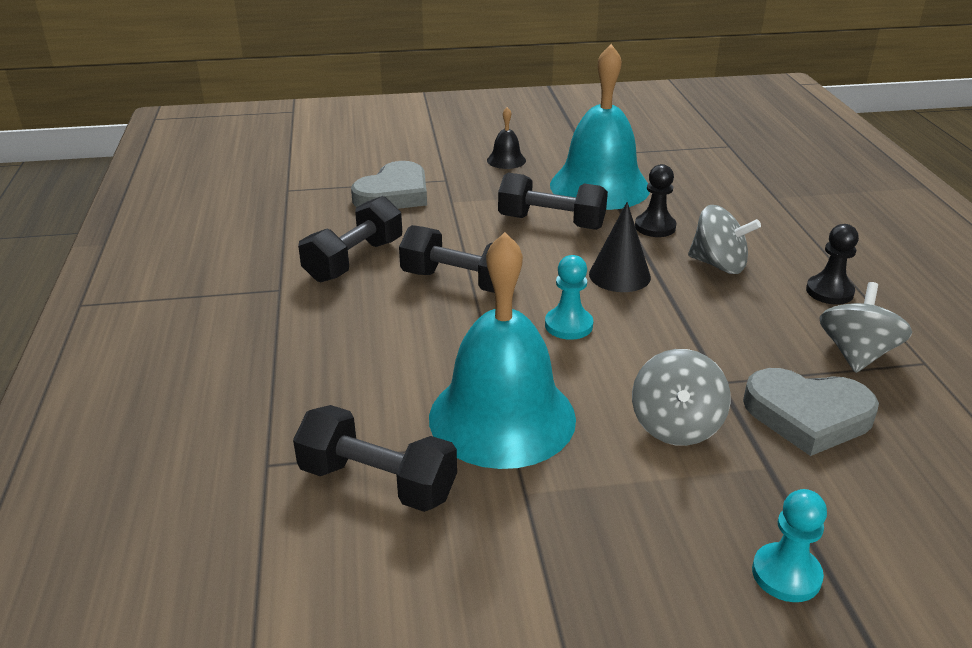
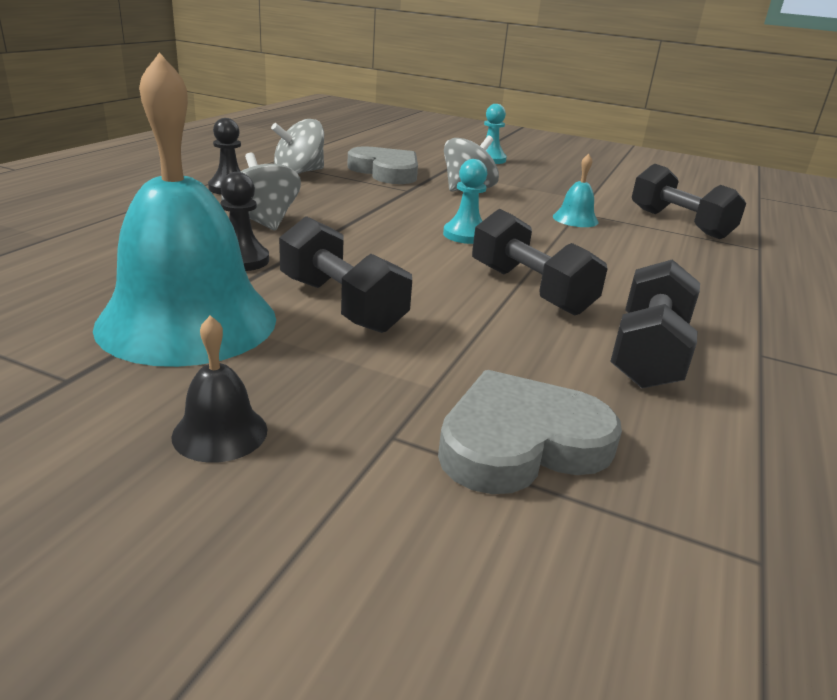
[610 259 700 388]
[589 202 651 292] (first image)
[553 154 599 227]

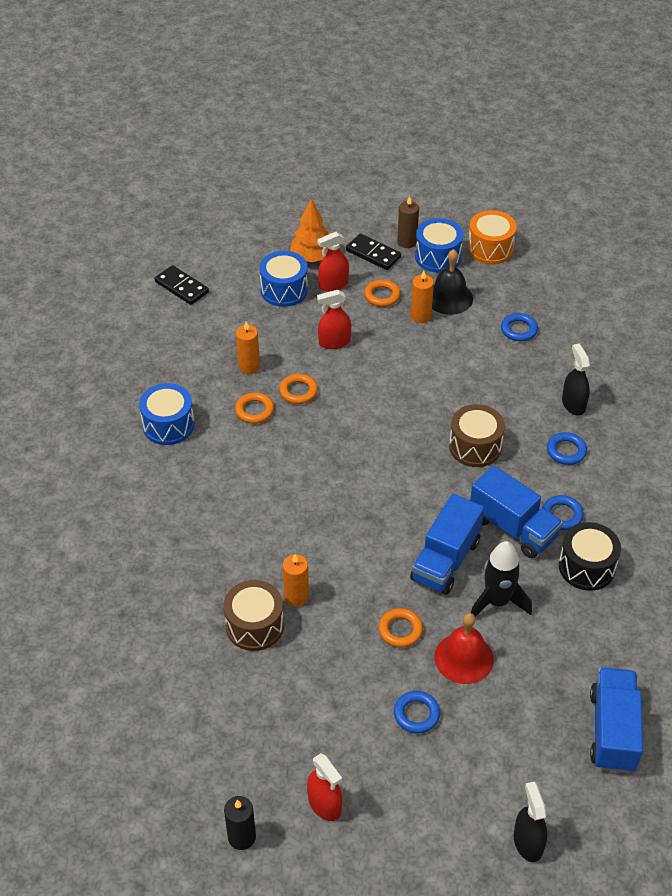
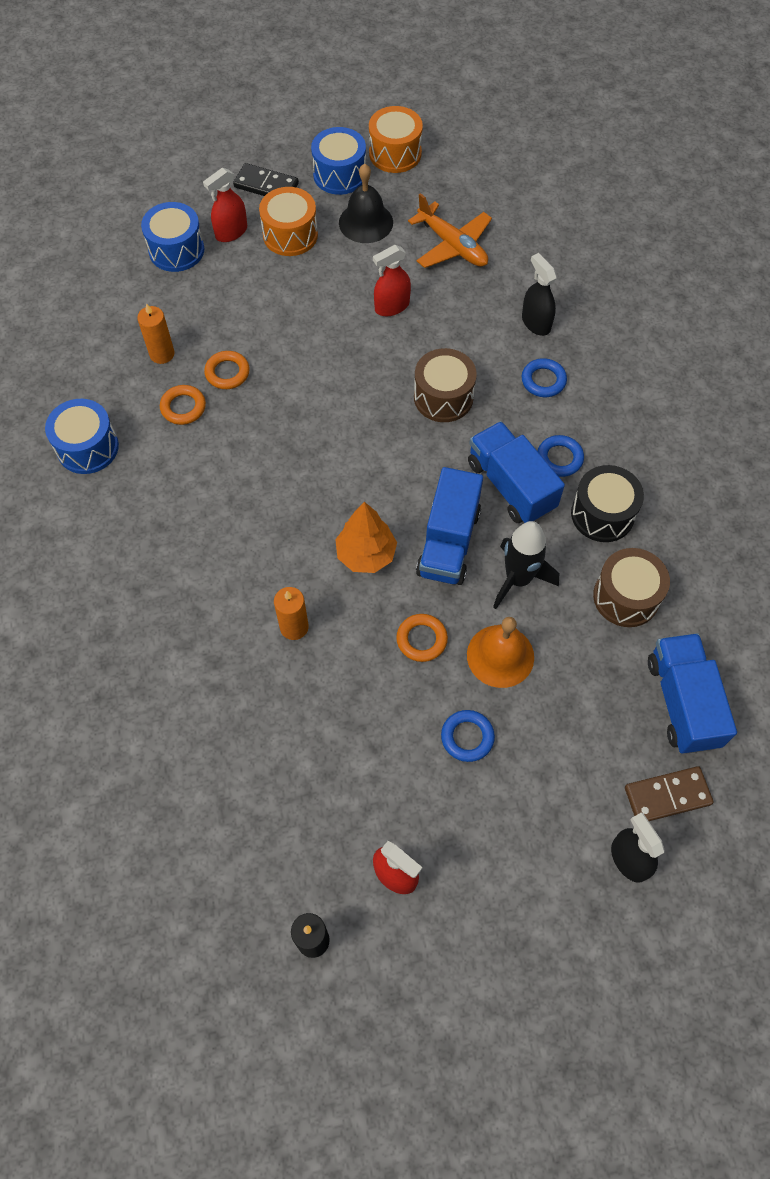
[397 196 419 248] (first image)
[335 502 397 573]
[155 265 209 305] (first image)
[411 271 434 323] (first image)
[259 187 318 256]
[373 245 411 316]
[408 193 492 268]
[468 421 565 523]
[593 548 670 627]
[467 617 534 688]
[625 766 714 821]

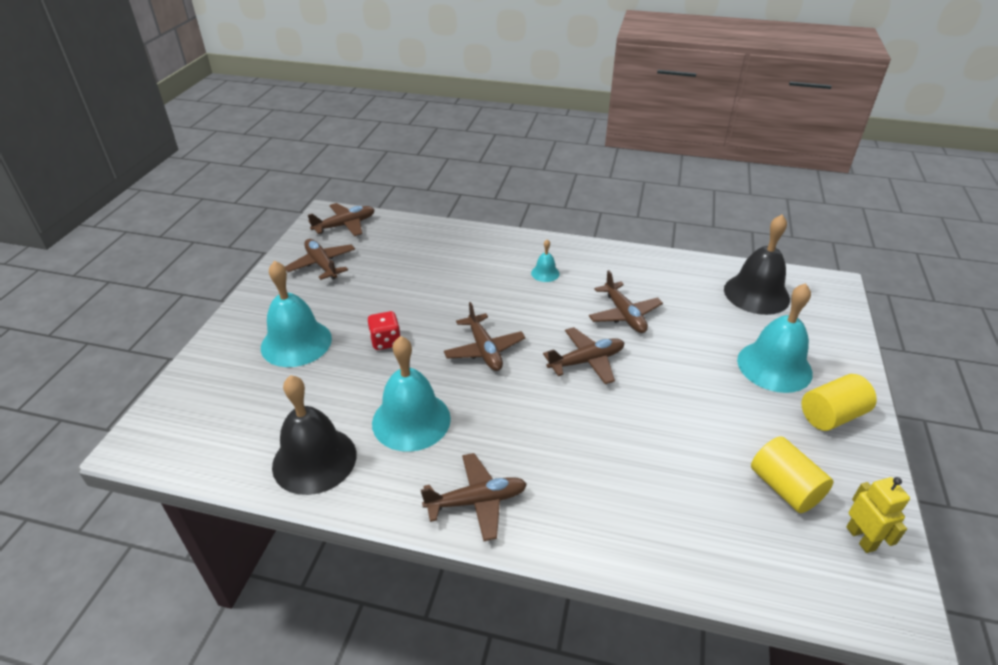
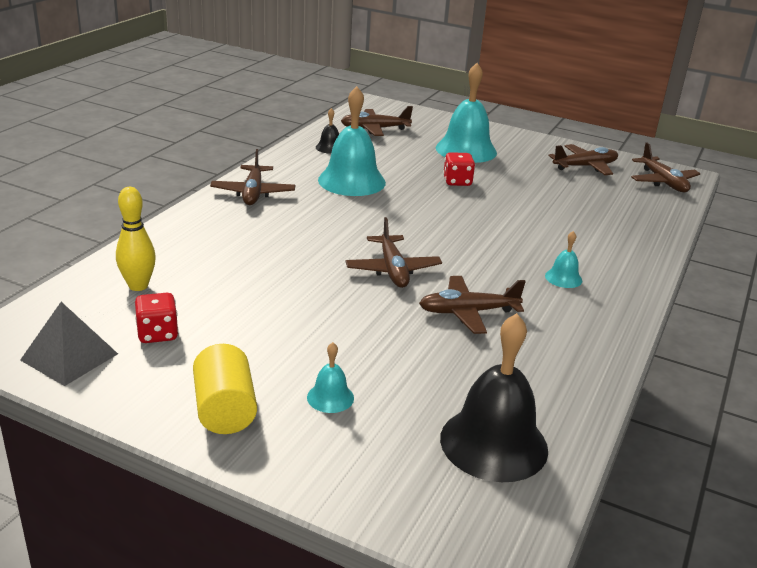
[307 342 354 413]
[341 106 413 136]
[316 108 339 154]
[135 293 179 343]
[20 302 118 386]
[116 187 156 291]

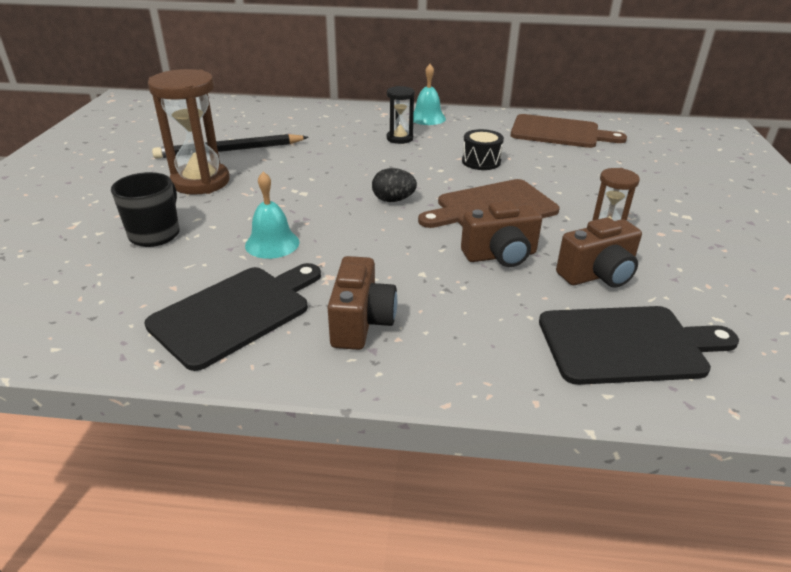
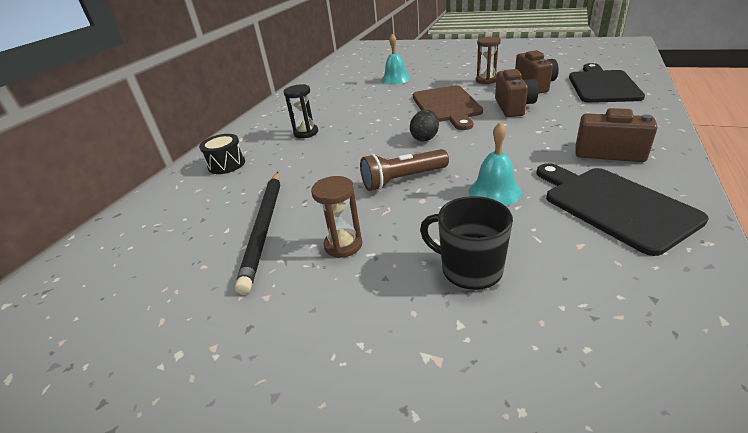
[381 34 410 85]
[311 176 362 258]
[511 114 627 148] (first image)
[199 134 245 174]
[360 149 449 191]

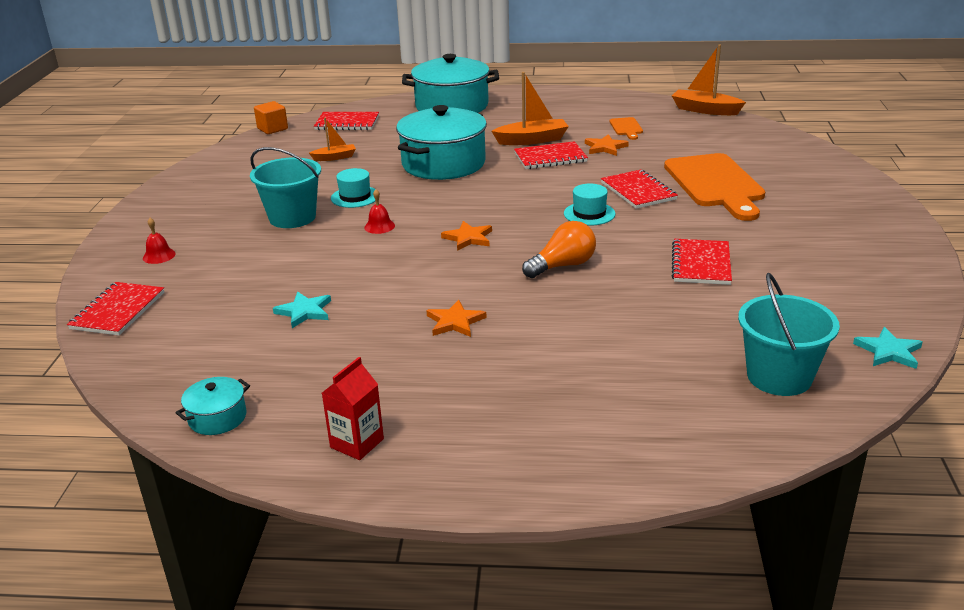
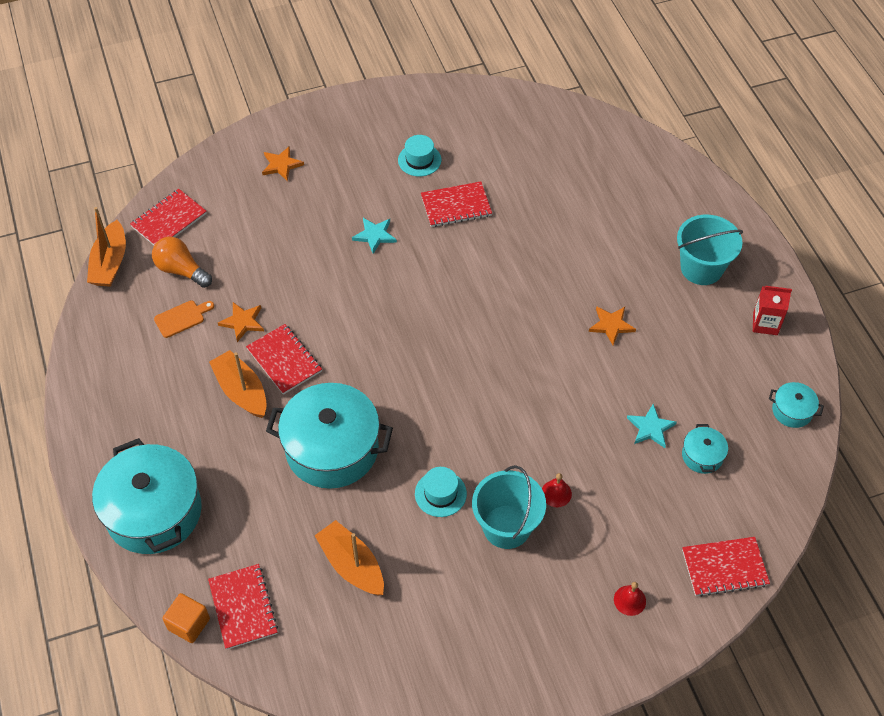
[162 593 210 643]
[314 520 384 595]
[664 153 765 221] (first image)
[130 189 207 245]
[398 135 441 177]
[542 473 572 507]
[262 146 304 182]
[152 237 212 288]
[677 215 743 285]
[352 218 397 254]
[682 424 728 474]

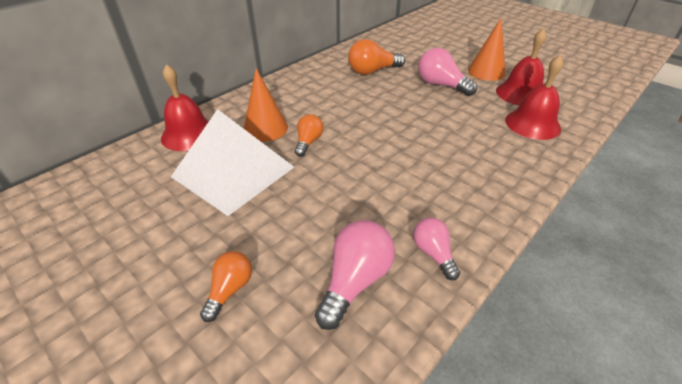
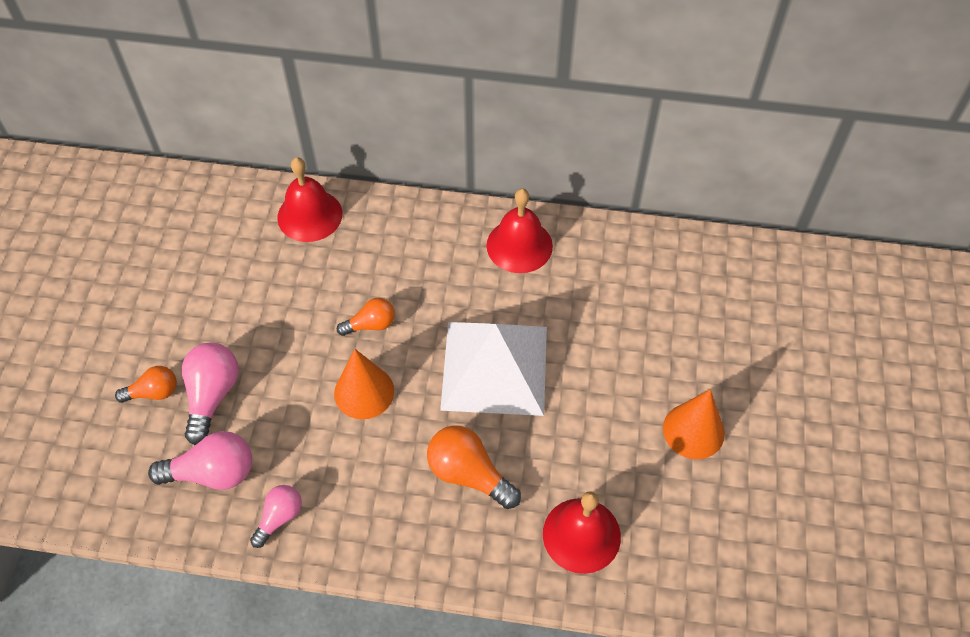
[486 189 553 273]
[427 425 521 509]
[182 342 239 445]
[334 349 394 419]
[440 322 547 416]

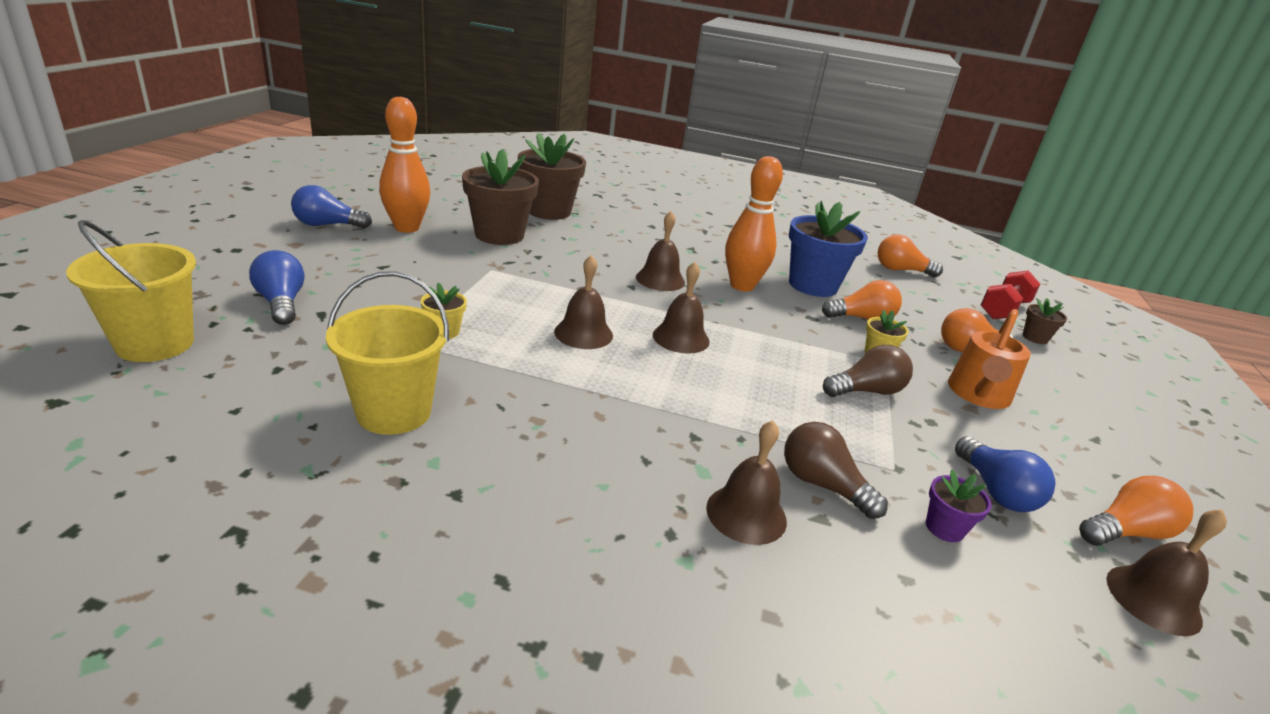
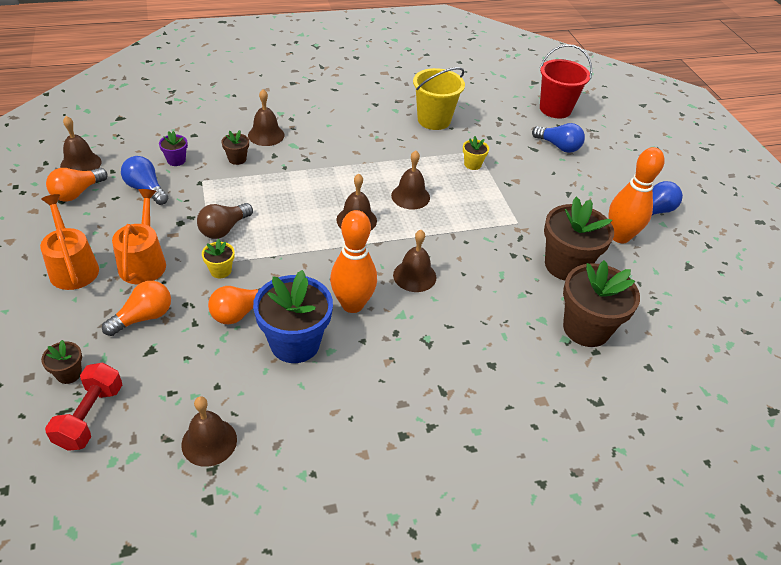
[540 44 592 118]
[181 396 237 467]
[222 130 249 165]
[40 194 99 290]

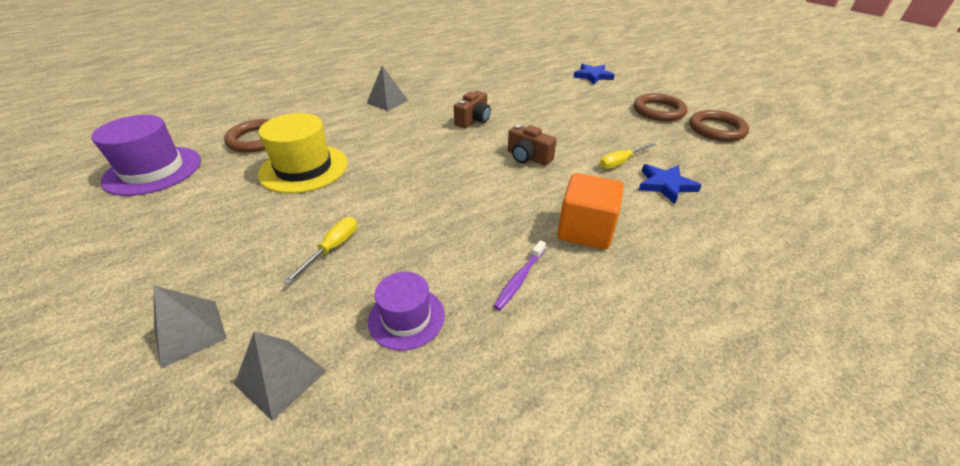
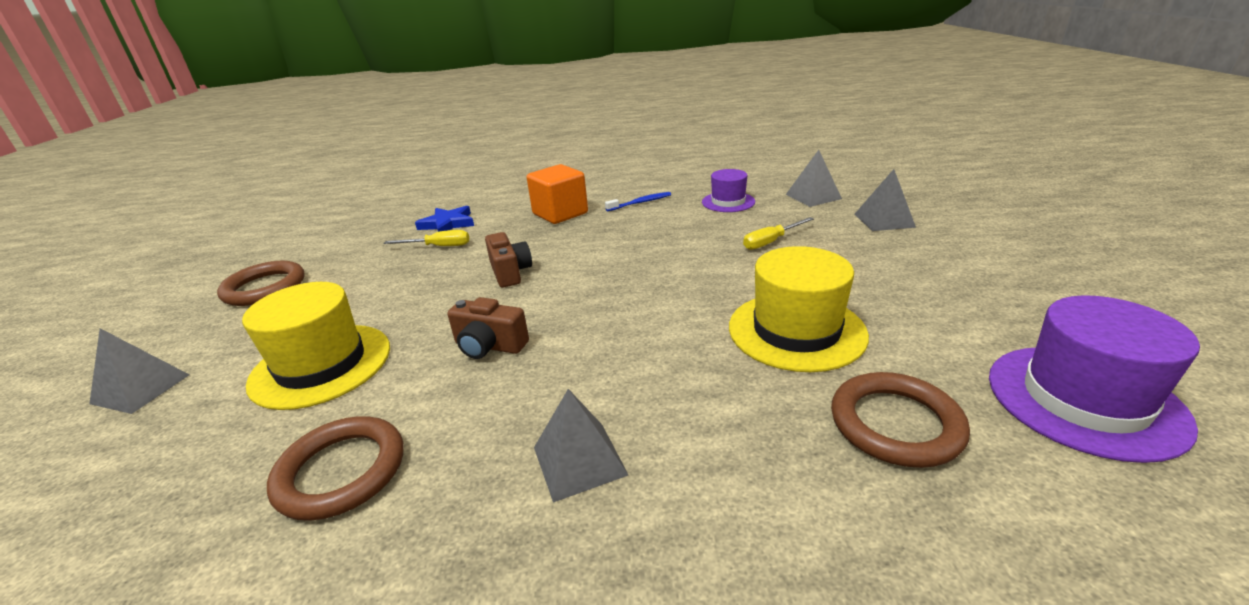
[89 328 189 414]
[447 297 529 359]
[267 416 403 521]
[605 192 671 211]
[242 282 390 410]

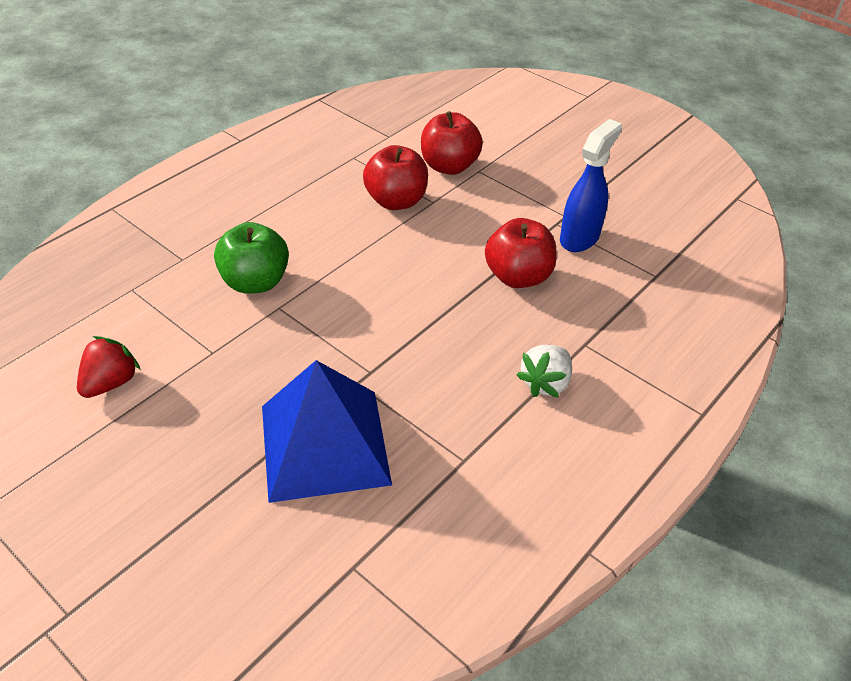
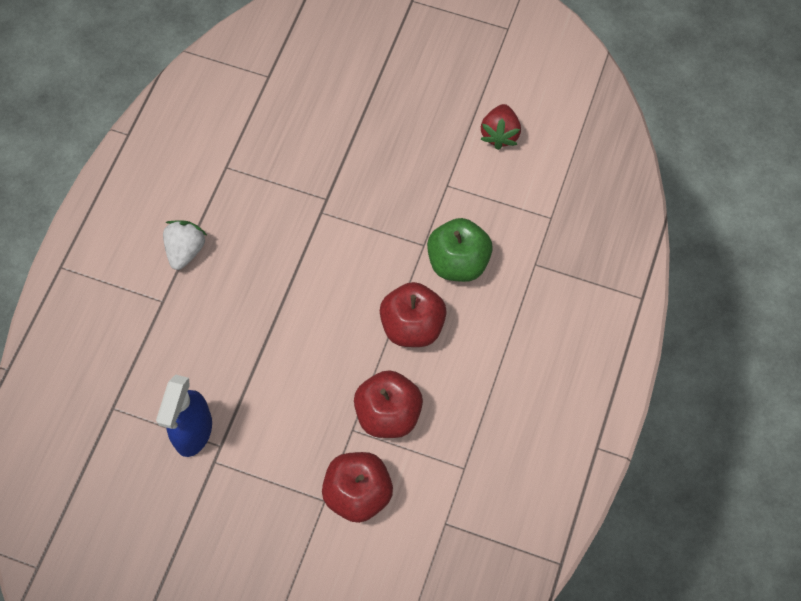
[380 282 447 347]
[262 360 392 503] (first image)

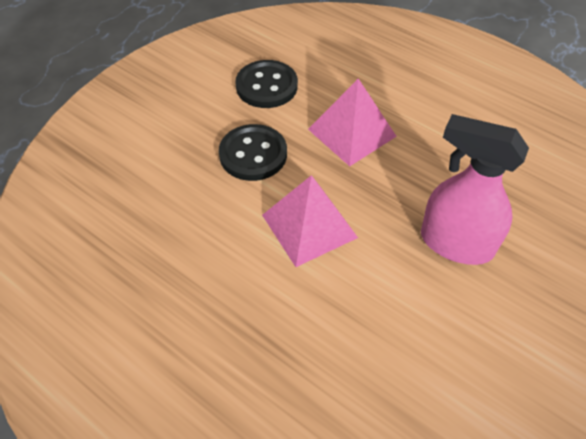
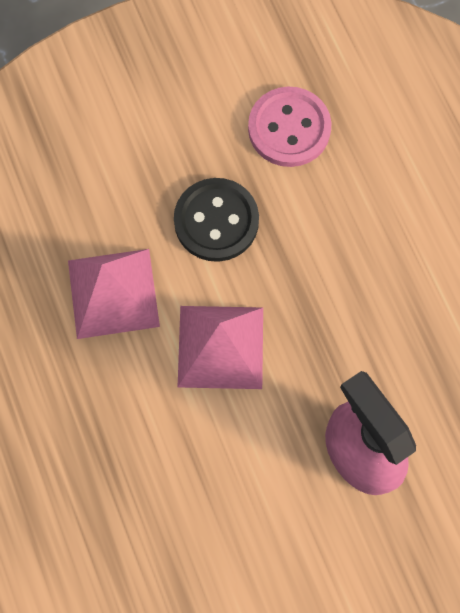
[248 87 332 167]
[68 249 160 339]

